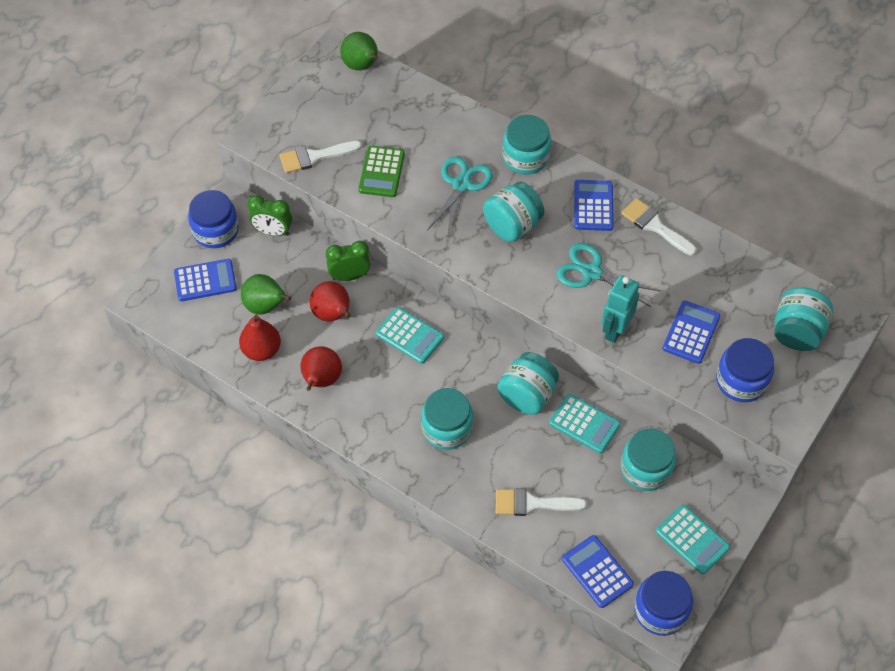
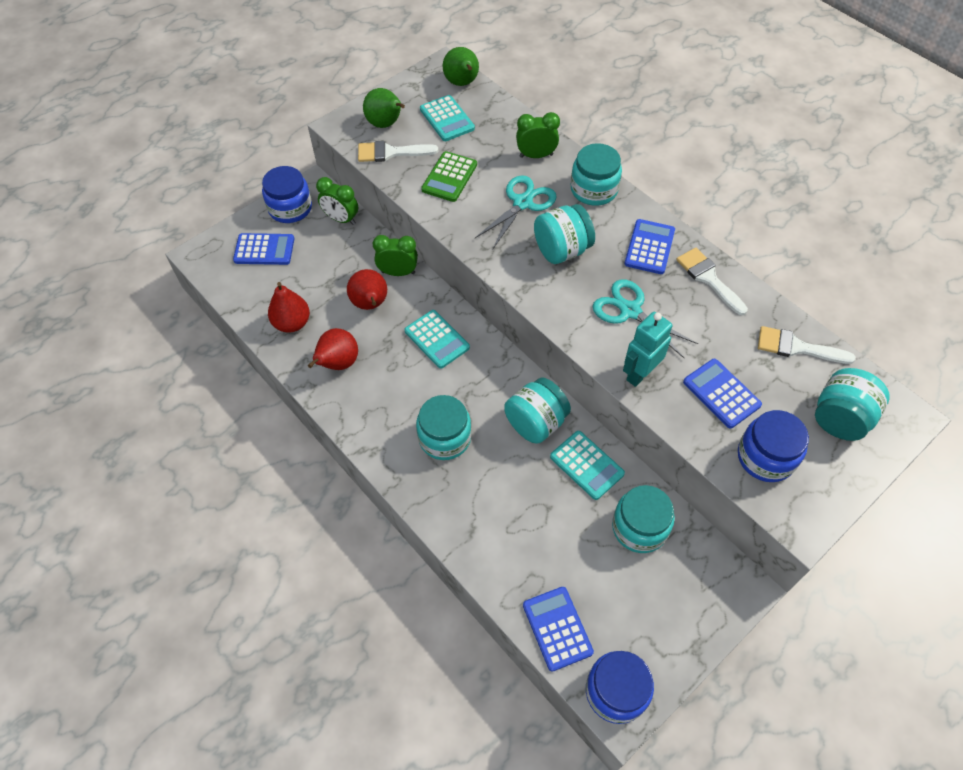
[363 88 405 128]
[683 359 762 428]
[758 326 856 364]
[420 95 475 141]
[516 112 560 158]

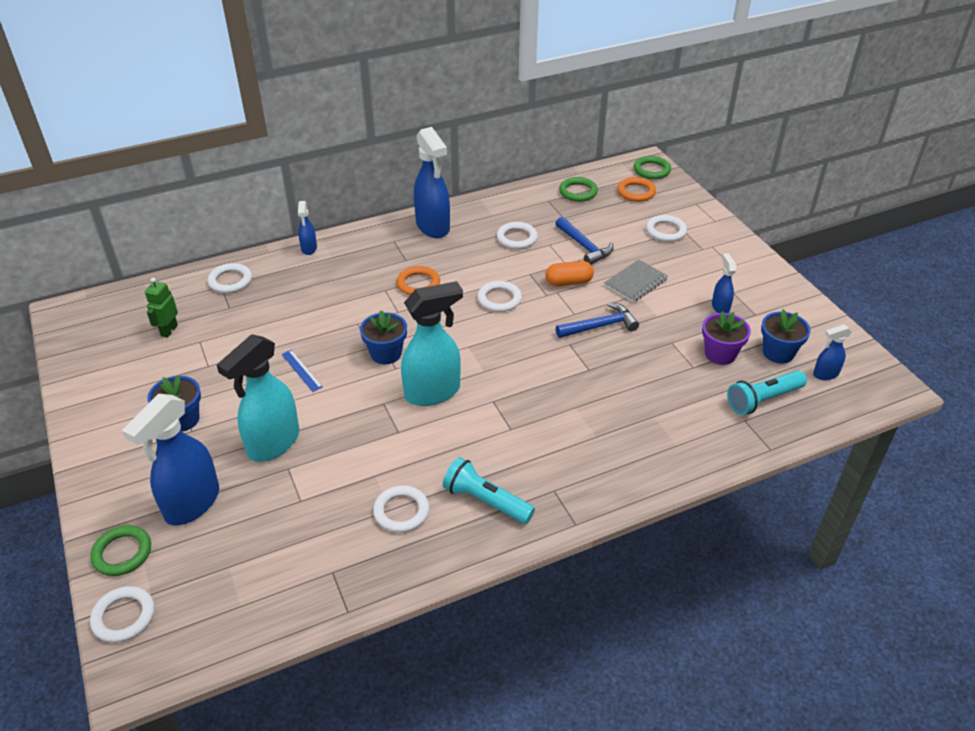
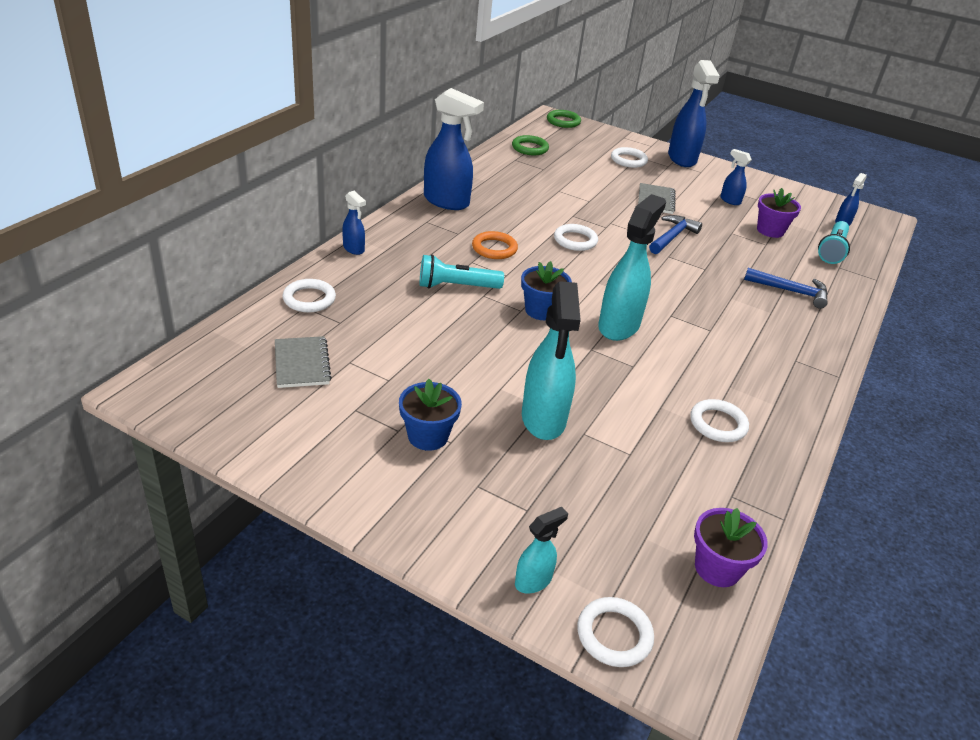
[617 177 656 202] (first image)
[744 268 828 309]
[497 222 538 249] (first image)
[545 261 594 286] (first image)
[275 336 332 388]
[761 309 811 364] (first image)
[282 350 323 392] (first image)
[668 60 720 167]
[420 254 504 289]
[515 507 568 593]
[694 508 768 587]

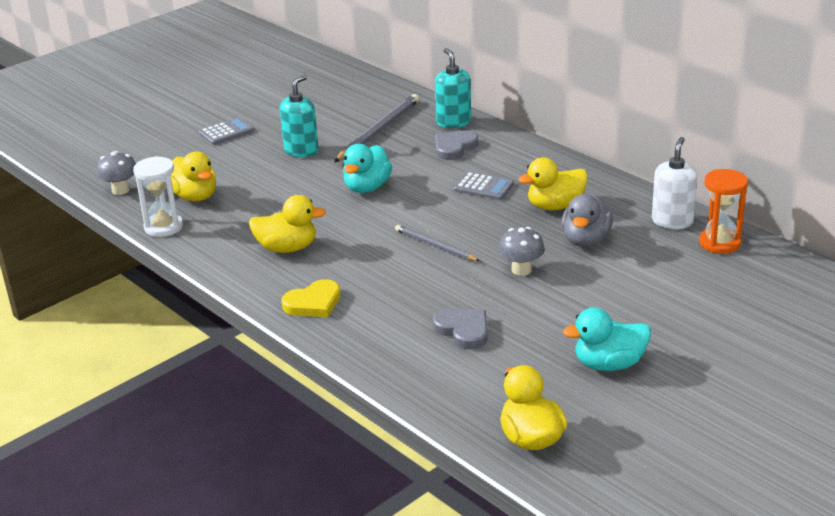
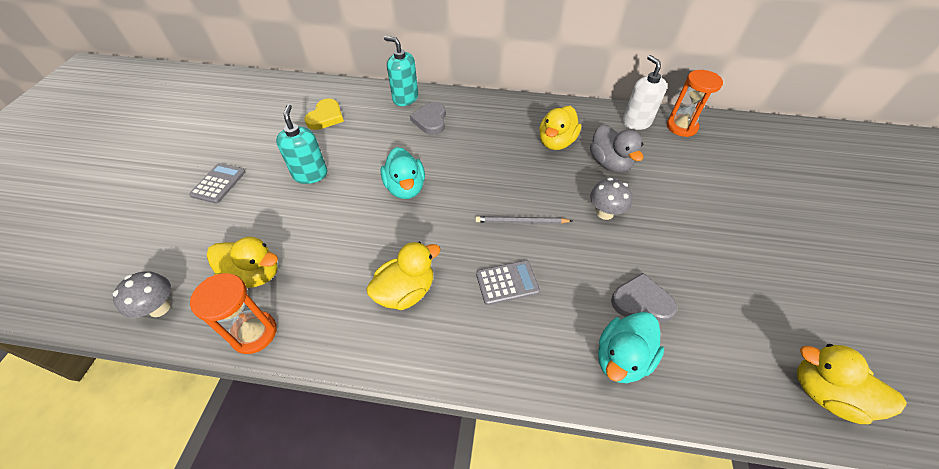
[334 94 420 162] (first image)
[190 273 277 354]
[476 260 540 305]
[305 99 344 130]
[598 312 664 383]

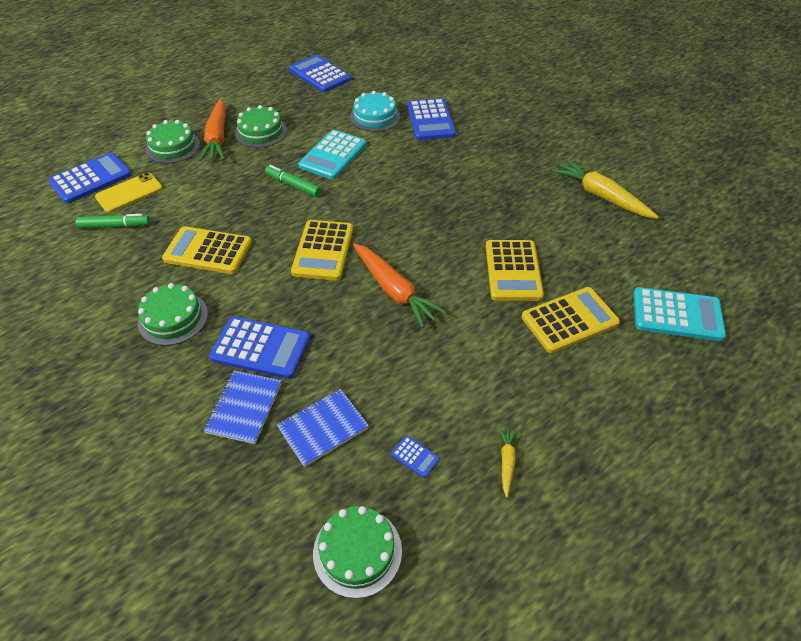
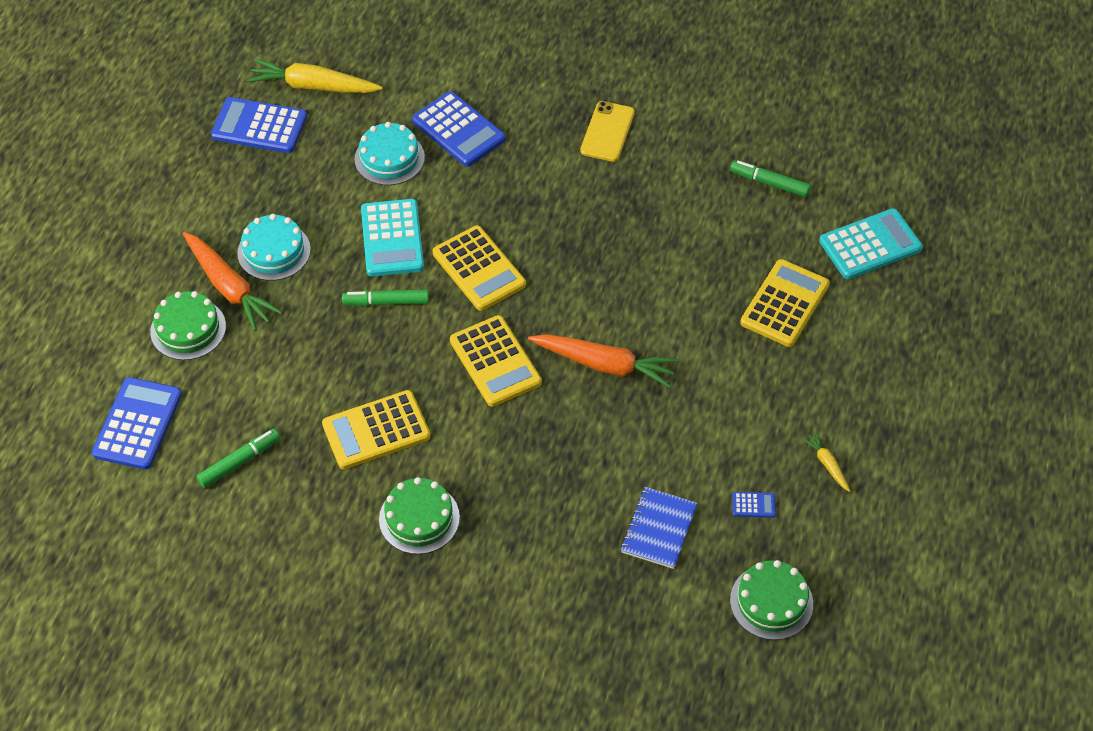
[237 214 311 281]
[247 59 383 93]
[580 101 635 162]
[433 226 526 311]
[209 316 310 379] (first image)
[204 371 282 444] (first image)
[730 160 811 197]

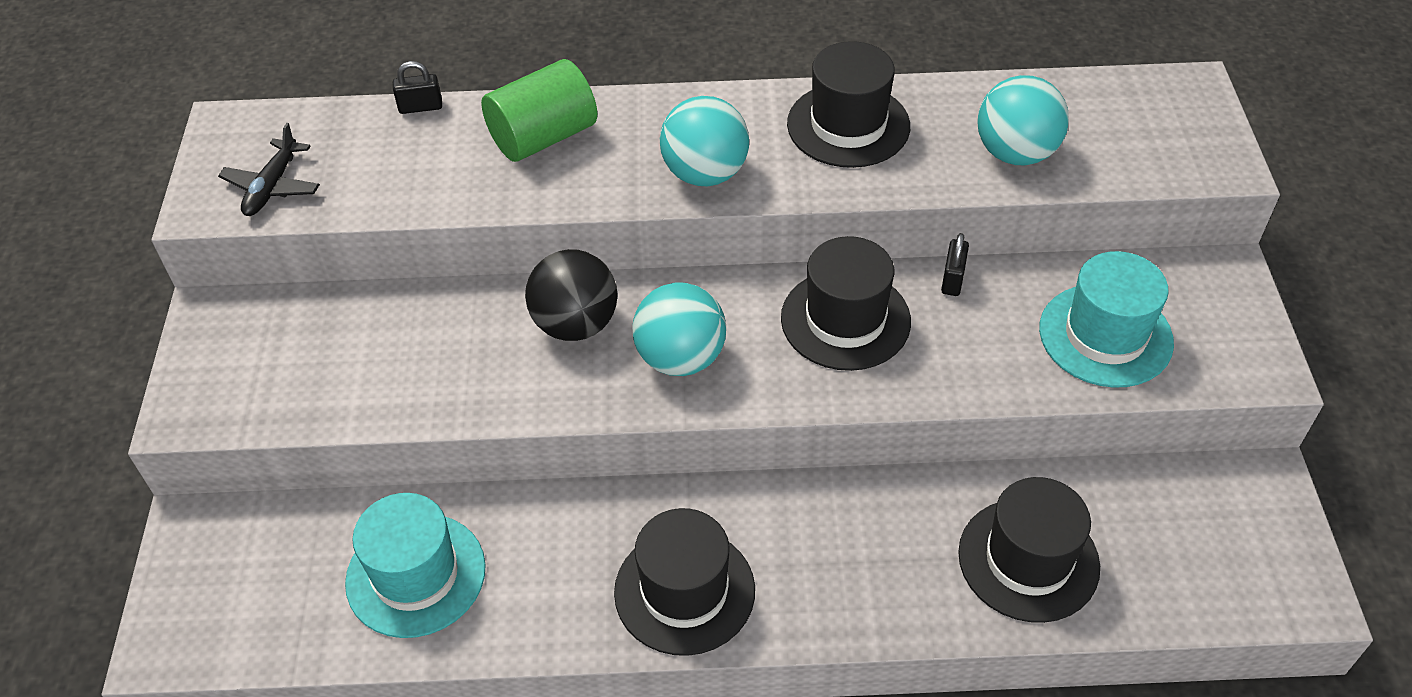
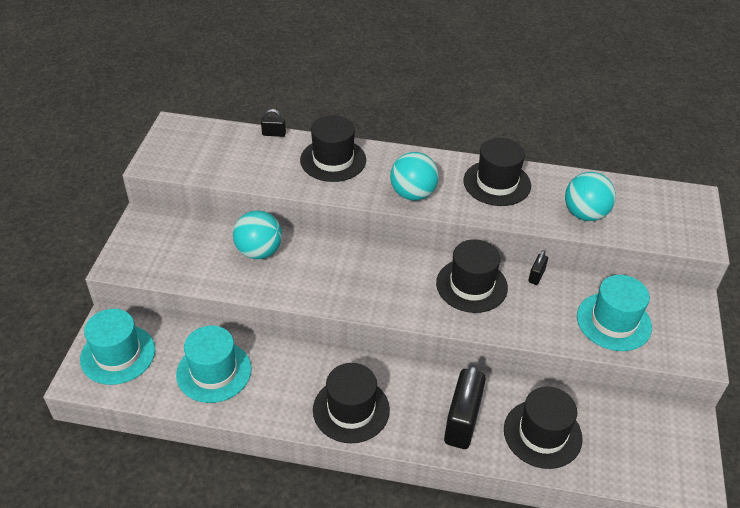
[300 115 366 182]
[218 123 320 216] (first image)
[525 249 618 341] (first image)
[233 210 282 259]
[80 309 155 385]
[444 365 486 449]

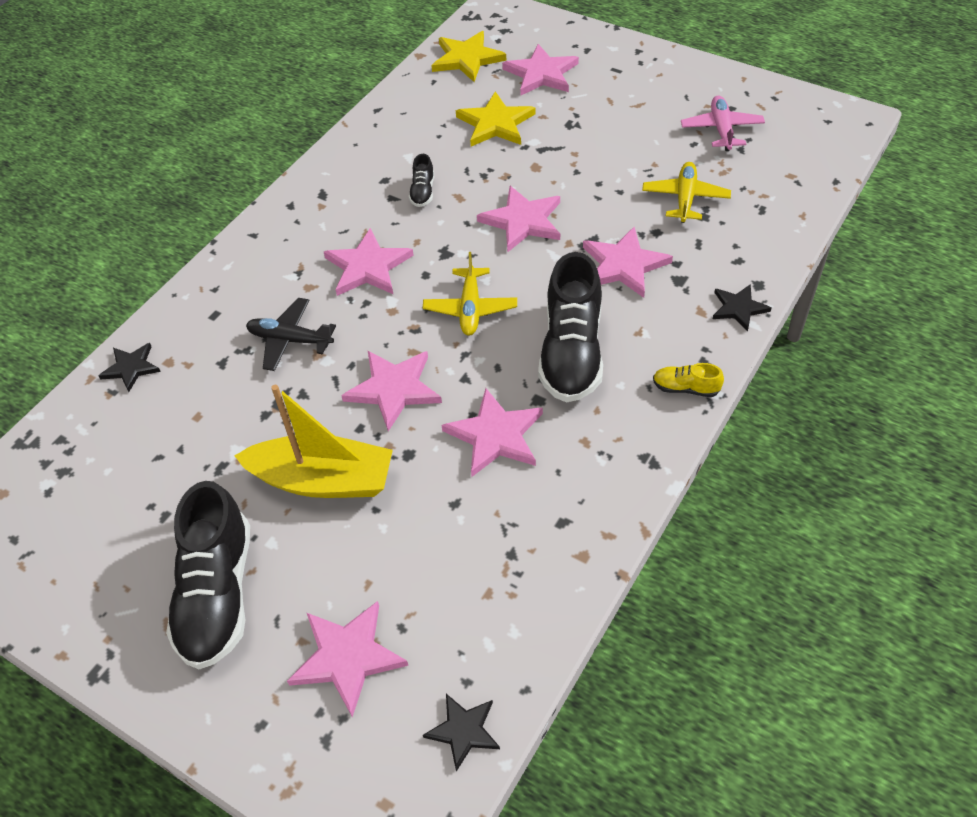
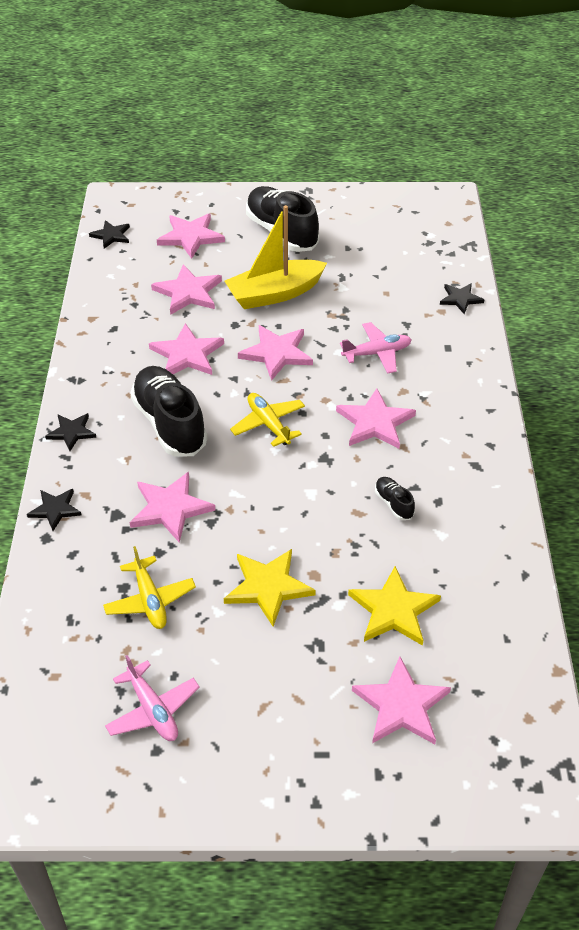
[224 549 316 627]
[151 265 222 315]
[340 322 411 374]
[45 413 97 451]

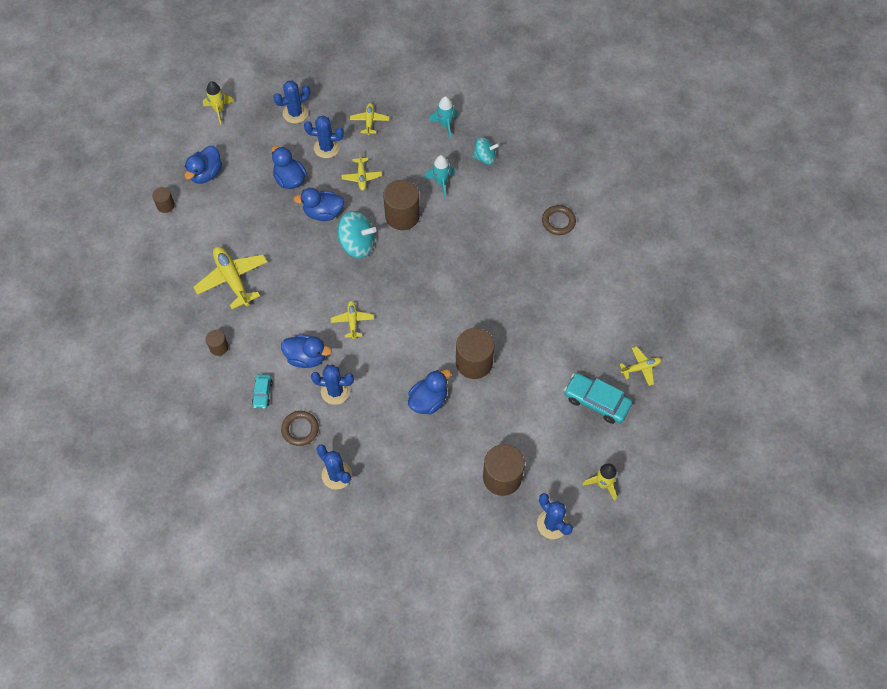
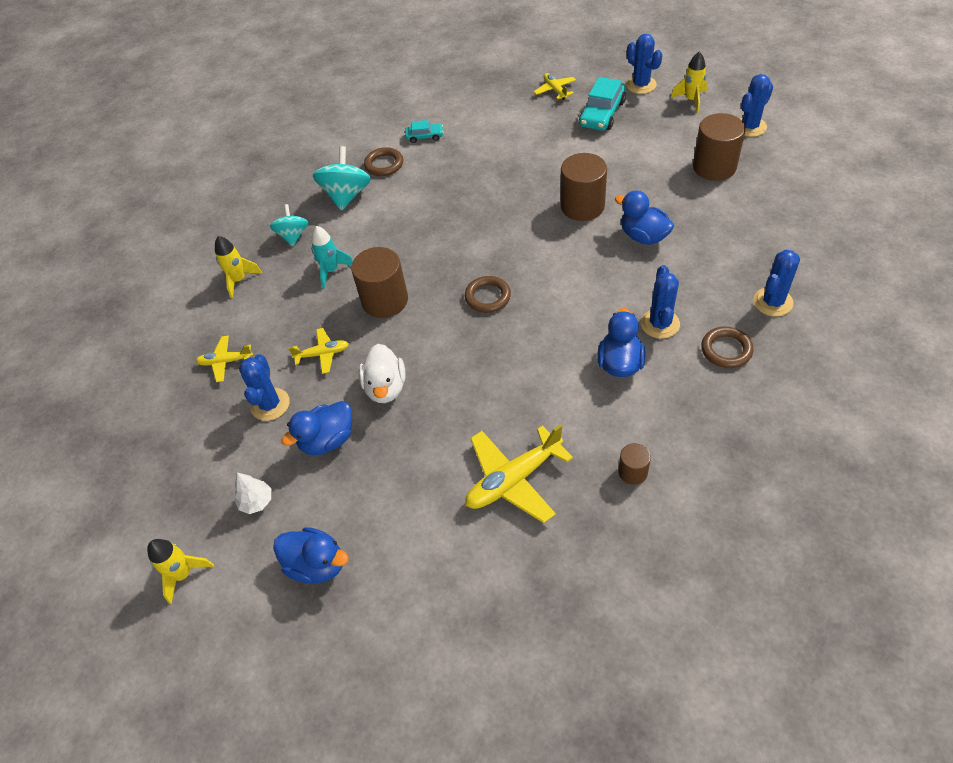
[626 34 663 94]
[215 236 262 298]
[152 187 175 213] (first image)
[359 344 406 403]
[313 146 371 211]
[331 301 374 339] (first image)
[405 120 443 143]
[465 276 511 313]
[235 473 271 514]

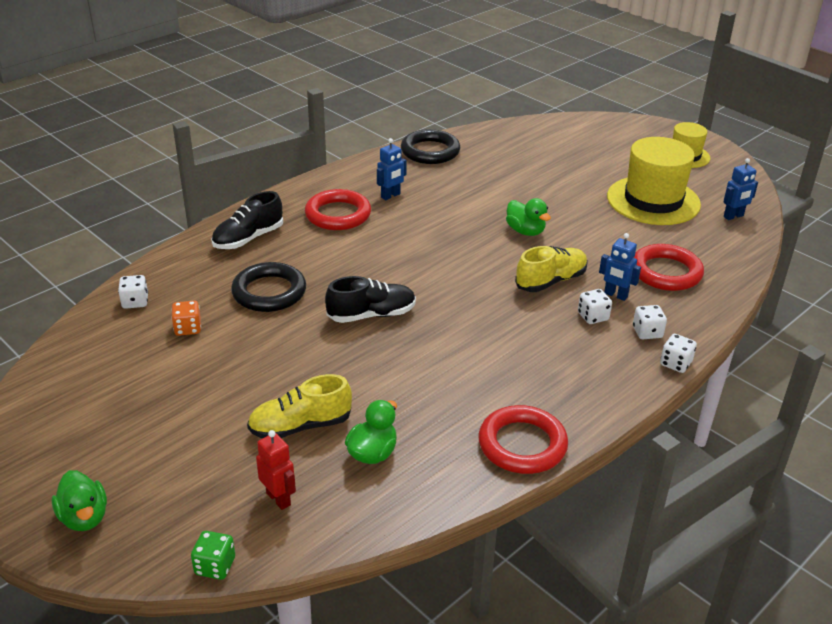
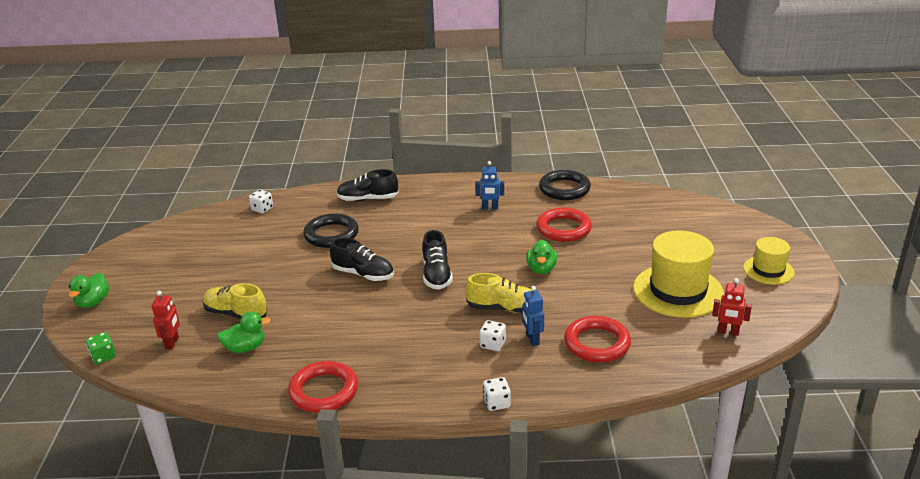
[712 278 752 336]
[536 207 592 242]
[171 301 201 336] (first image)
[633 305 667 339] (first image)
[422 230 453 290]

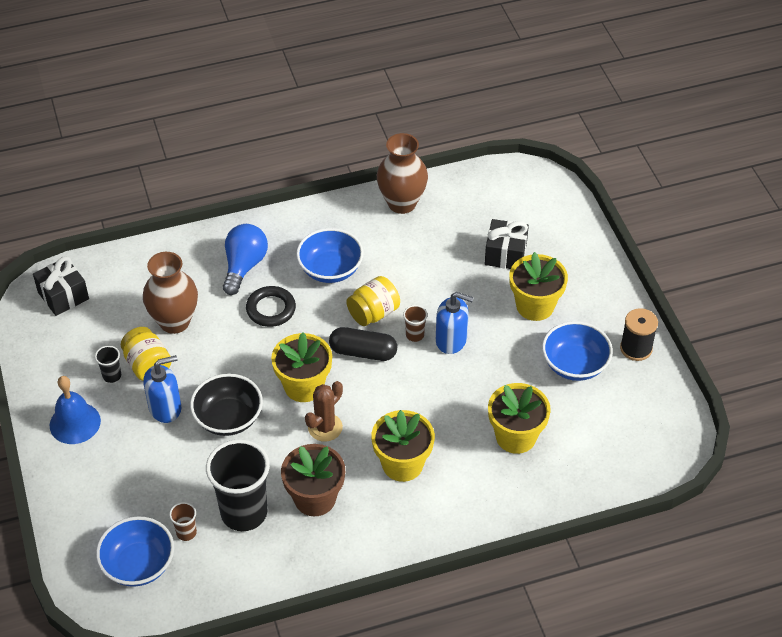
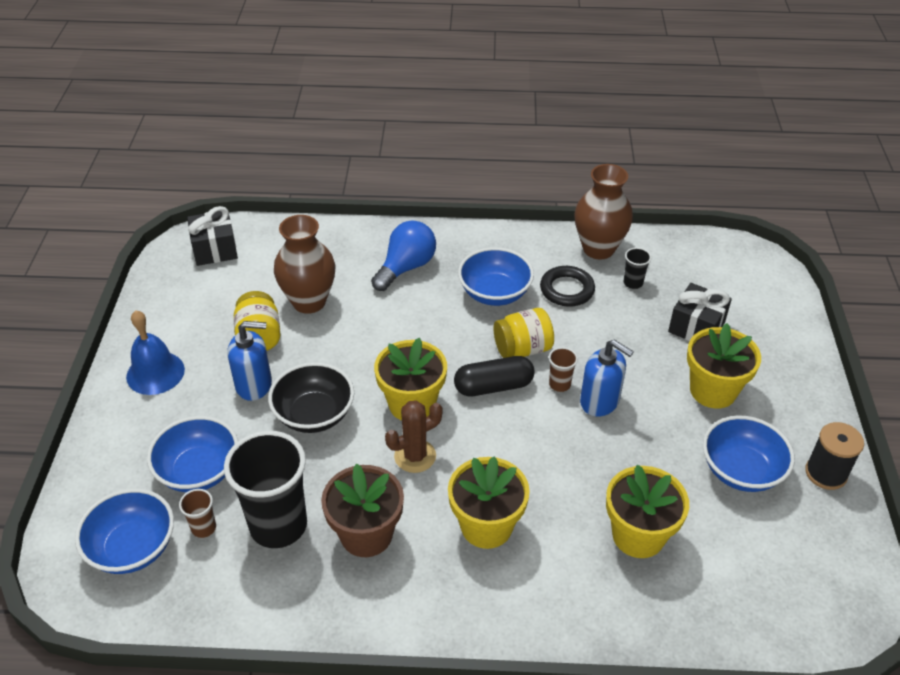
[540 266 595 307]
[454 356 535 396]
[624 247 651 289]
[147 416 238 492]

